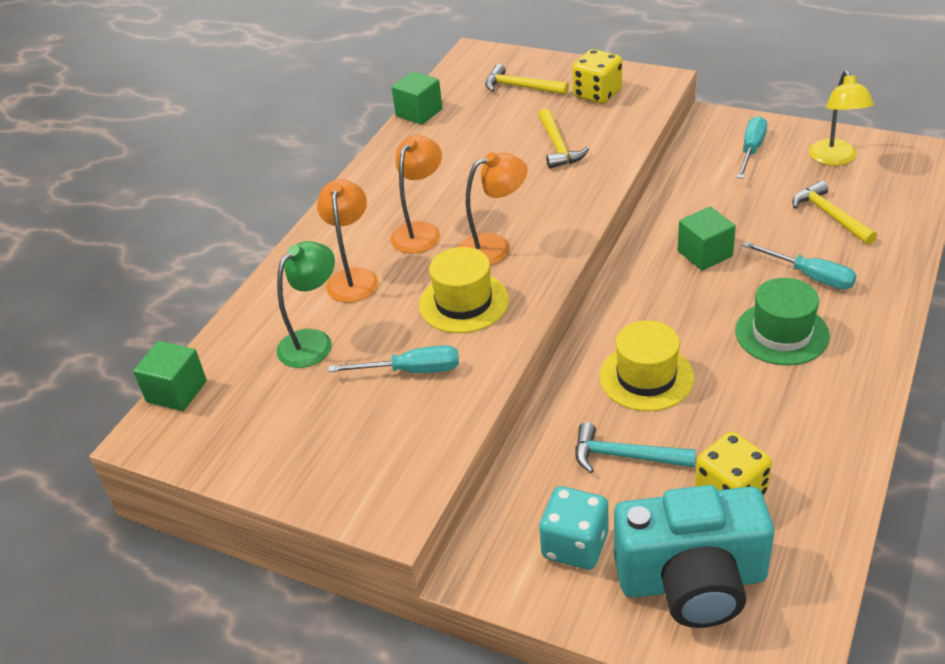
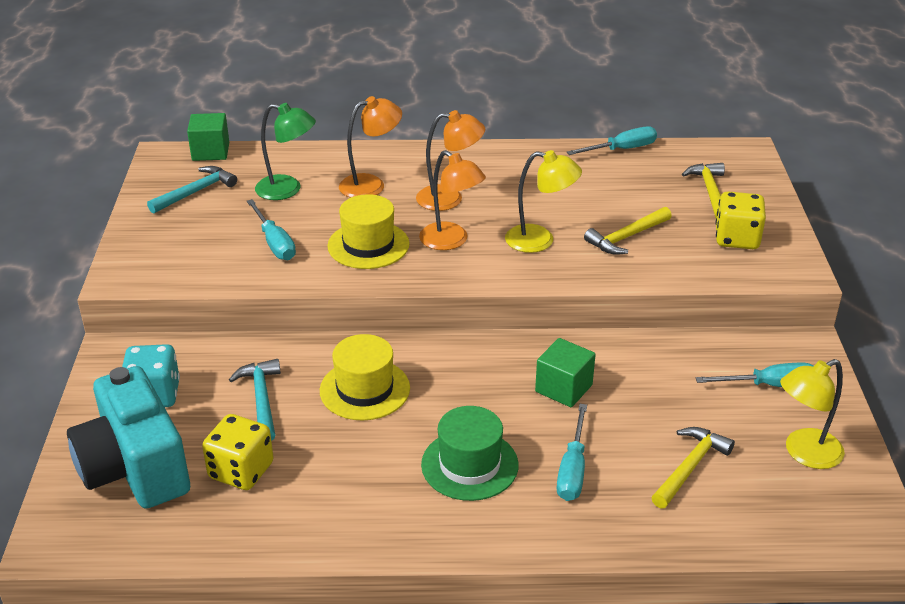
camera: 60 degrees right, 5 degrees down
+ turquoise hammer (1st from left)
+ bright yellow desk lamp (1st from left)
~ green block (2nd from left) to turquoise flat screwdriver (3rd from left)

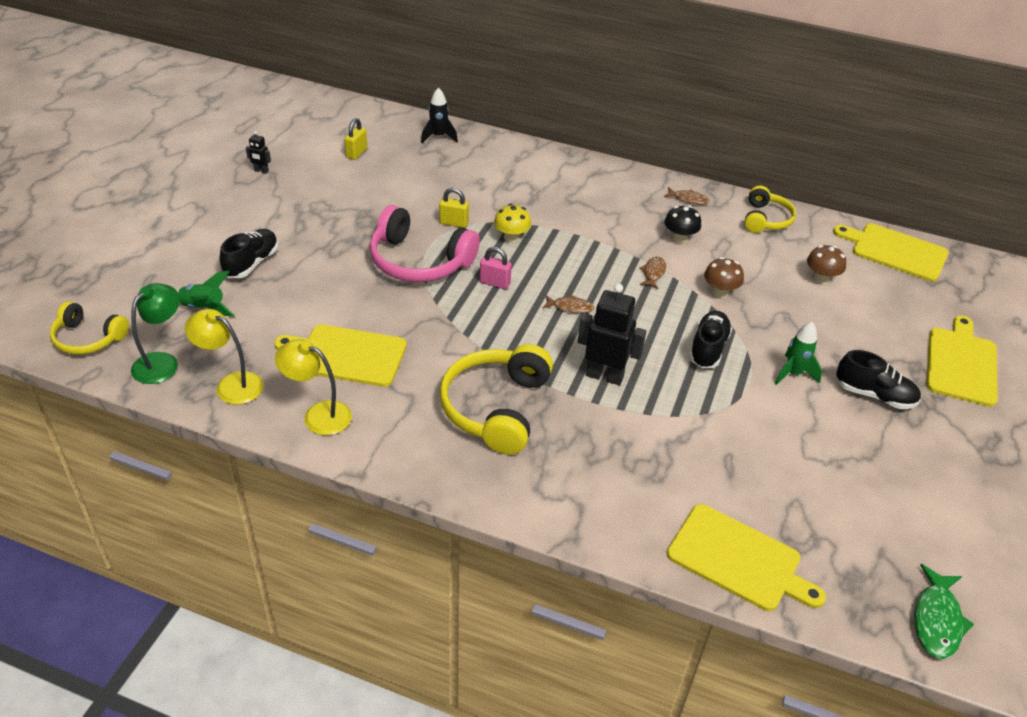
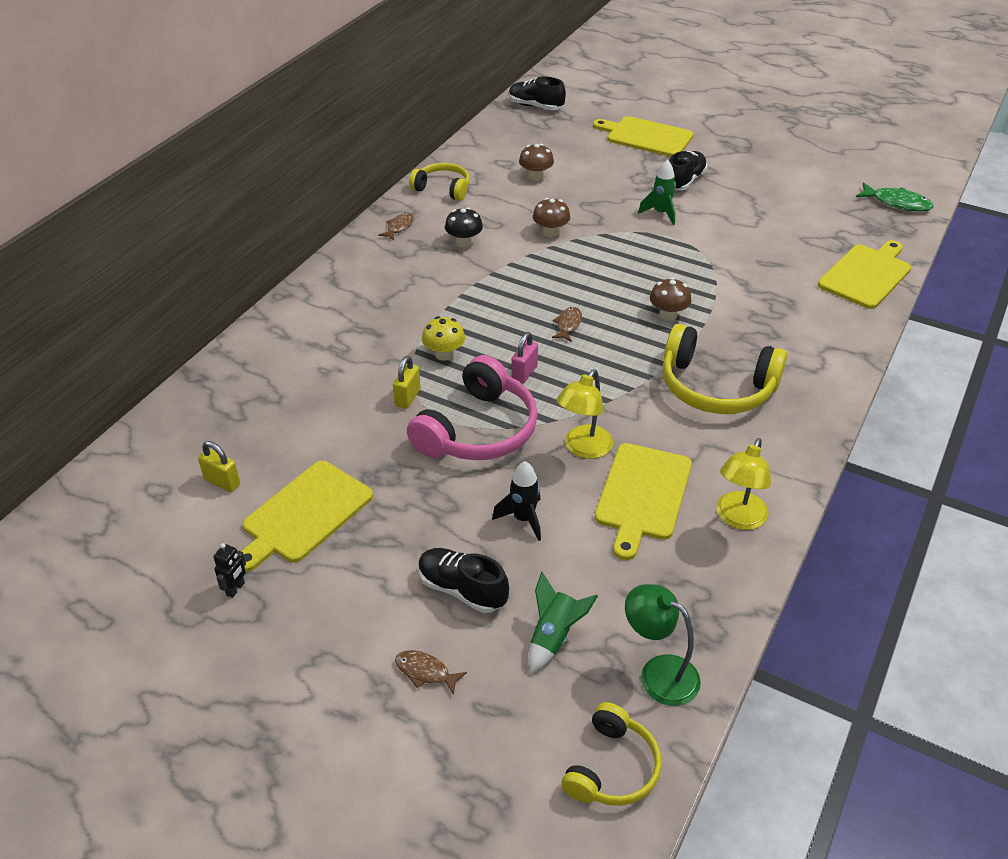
camera: 80 degrees left, 0 degrees up
~ bright yellow cutting board (3rd from left in the first image) to bright yellow cutting board (1st from left)
~ brown fish (2nd from left)
~ ebony toy rocket
~ ebony shoe (2nd from left)
~ bright yellow desk lamp (1st from left)
~ ebony robot (2nd from left) to brown fungus (3rd from left)

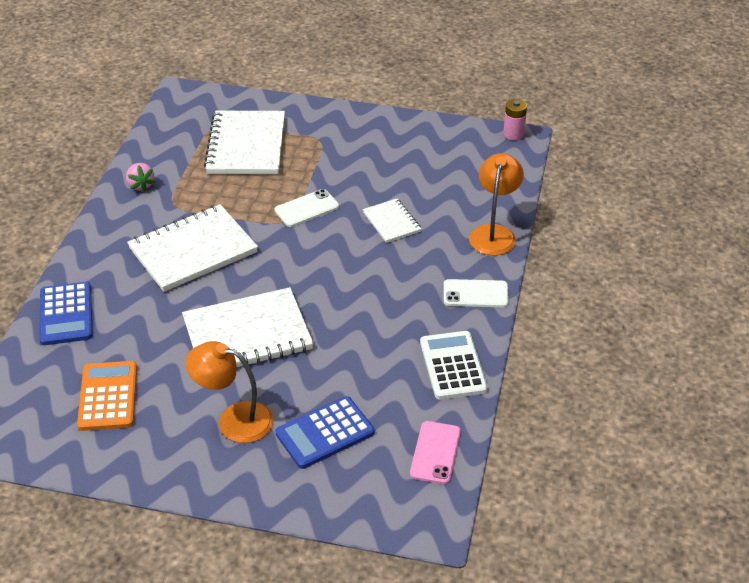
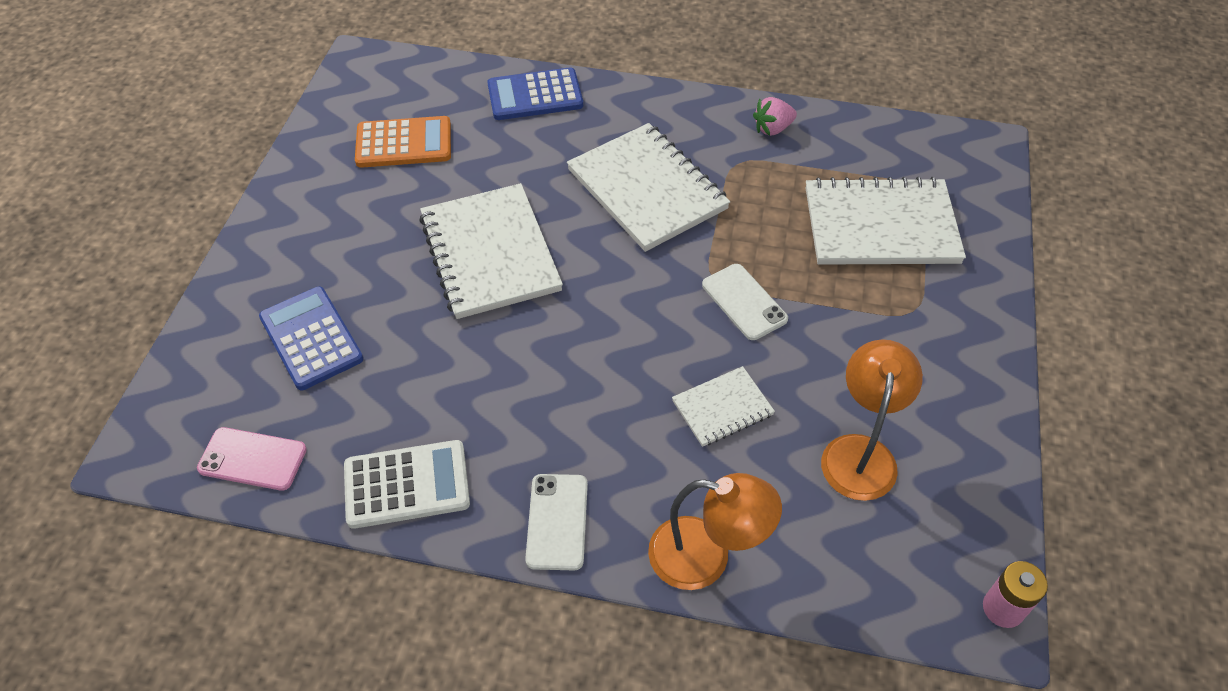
camera: 90 degrees right, 10 degrees up
~ orange-coloured desk lamp (1st from left in the first image) to orange-coloured desk lamp (2nd from left)

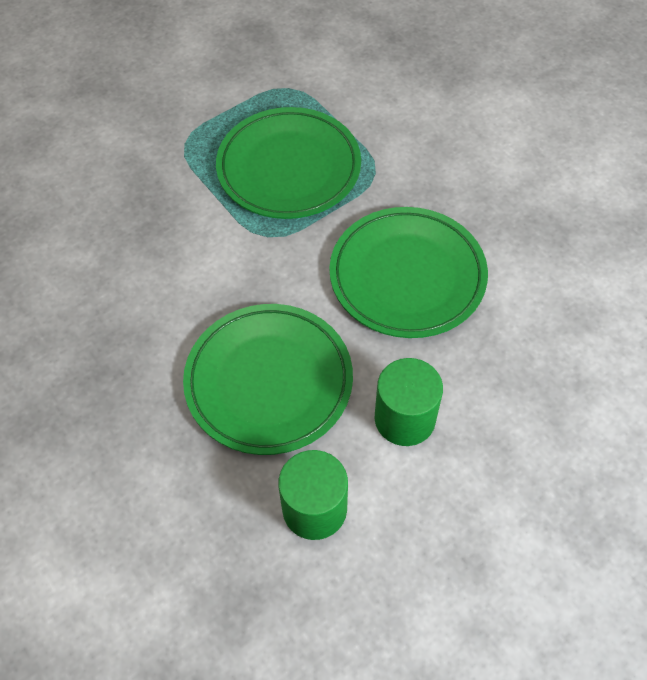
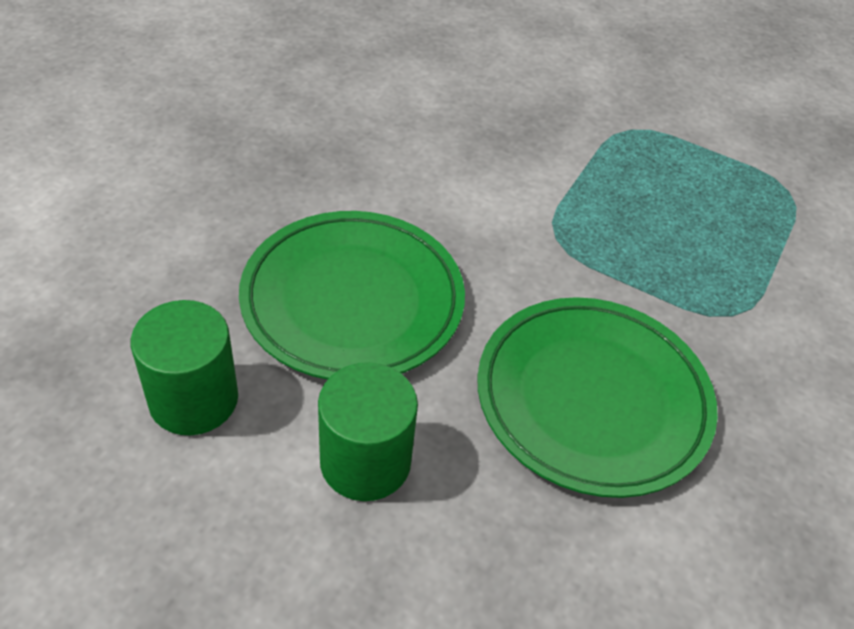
camera: 60 degrees right, 10 degrees down
- green flat dish (2nd from left)

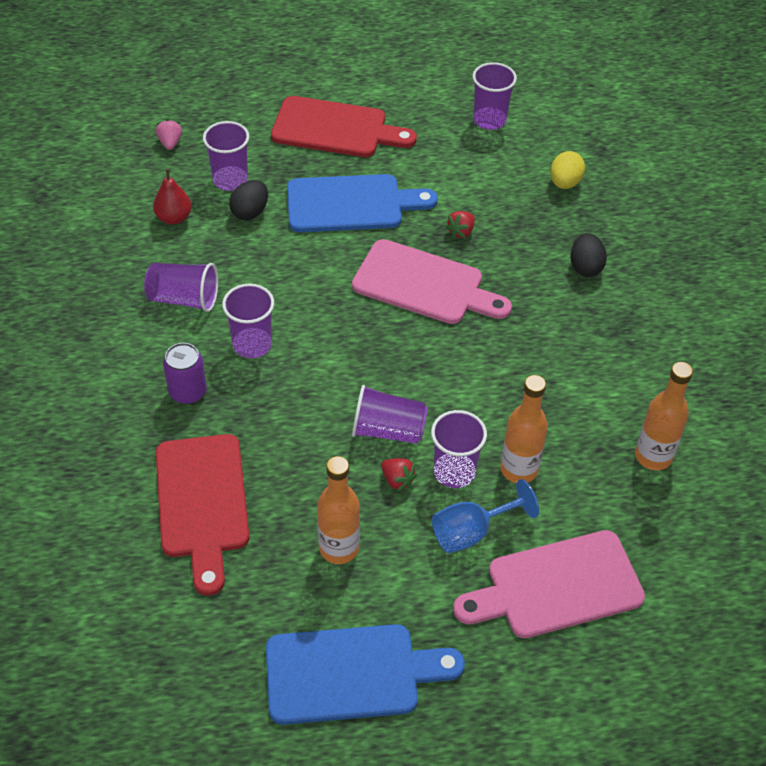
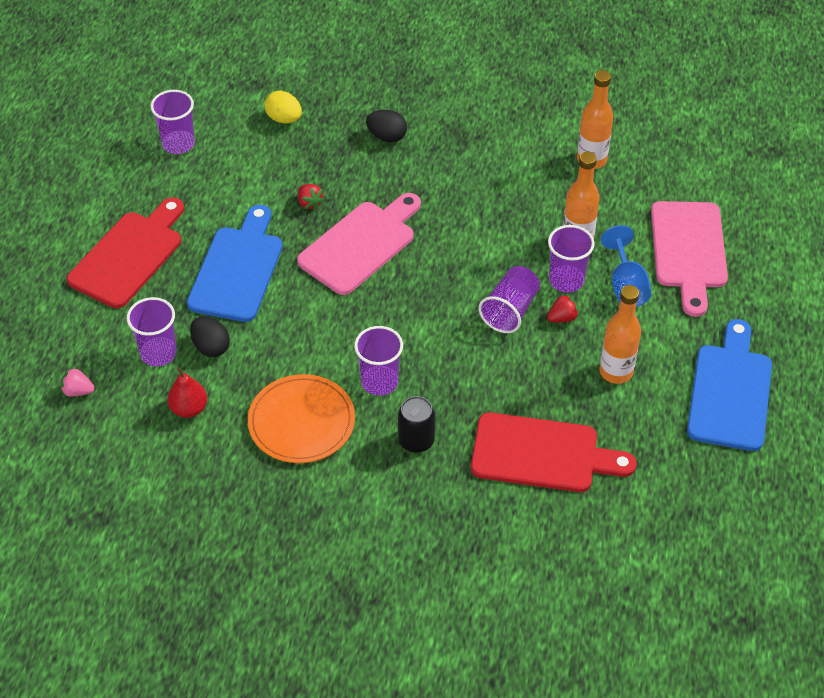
camera: 70 degrees left, 0 degrees up
~ royal purple tumbler (1st from left) to orange-coloured flat dish
~ royal purple soda can to ebony soda can

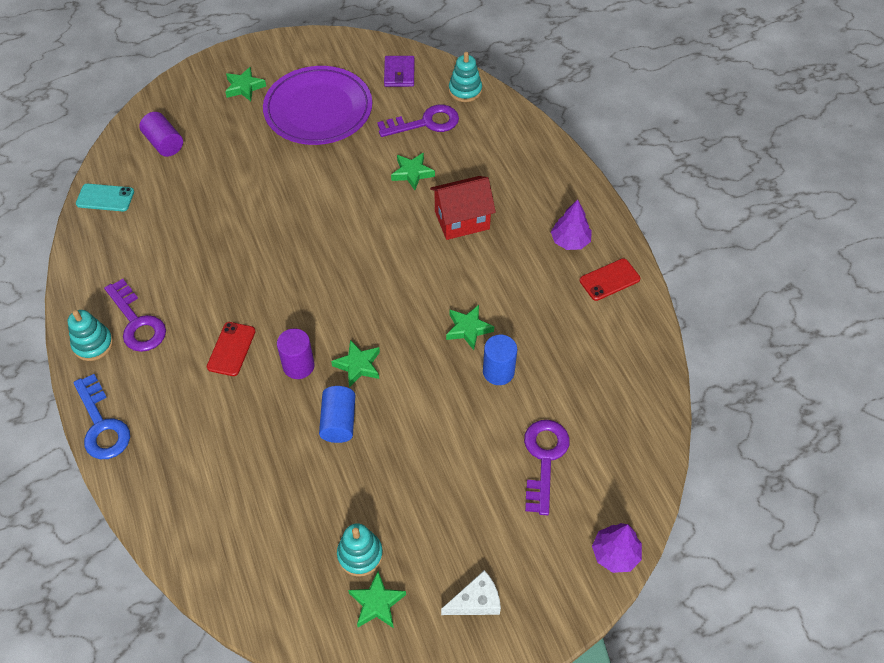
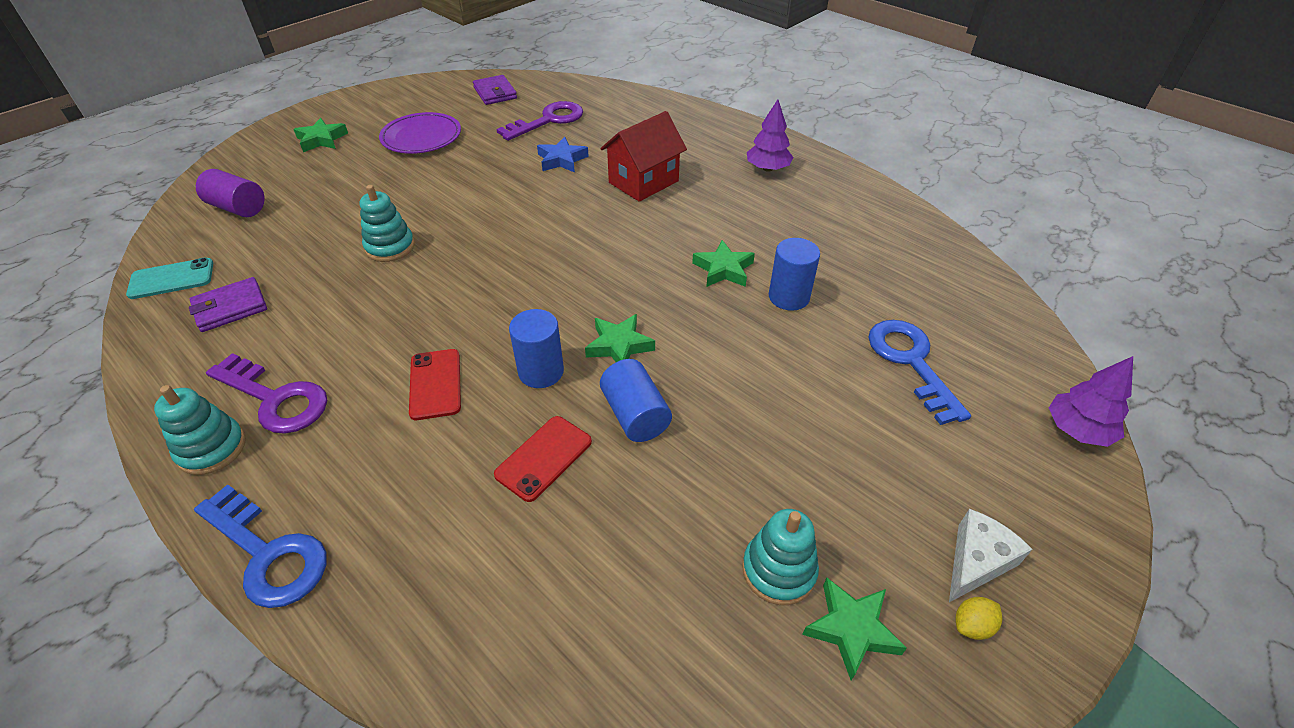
camera: 25 degrees left, 10 degrees down
+ royal purple wallet (1st from left)
~ turquoise stacking rings (3rd from left in the first image) to turquoise stacking rings (2nd from left)
~ royal purple flat dish x0.62
~ scarlet smartphone (2nd from left)
~ royal purple cylinder shape (2nd from left) to royal blue cylinder shape (1st from left)
~ green five-pointed star (4th from left) to royal blue five-pointed star
~ royal purple key (3rd from left) to royal blue key (2nd from left)
+ bright yellow toy lemon

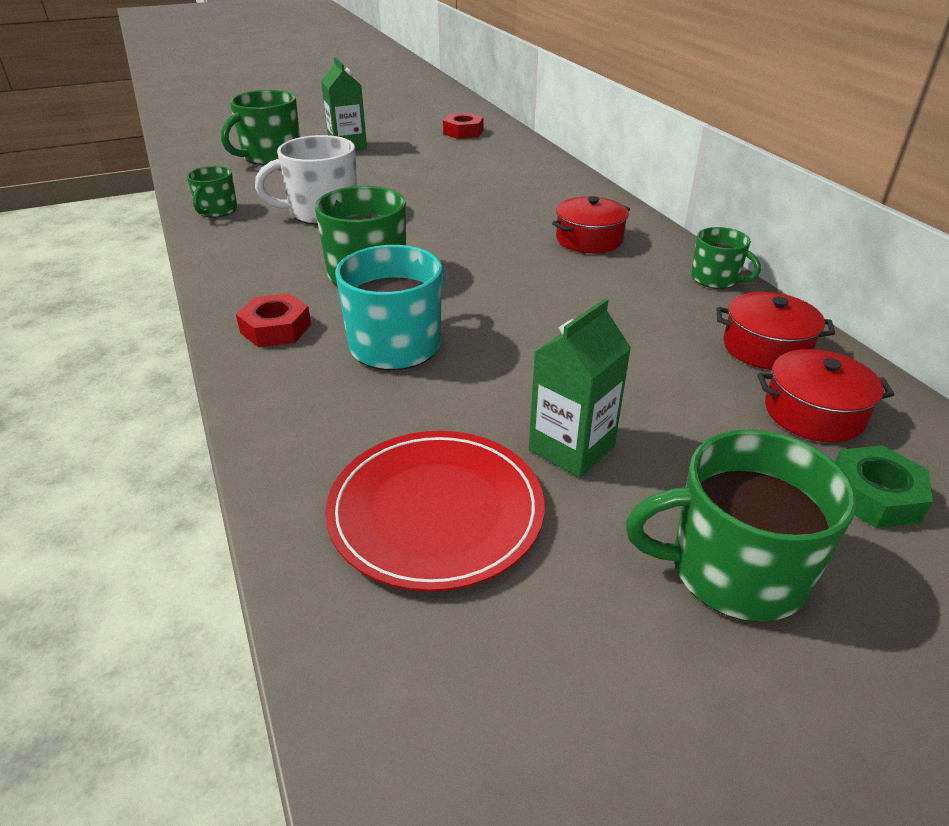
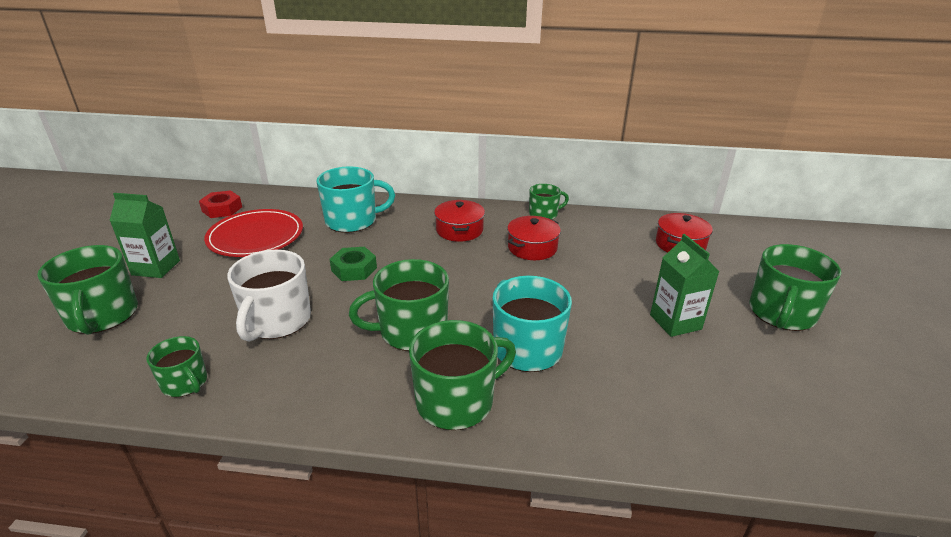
camera: 60 degrees left, 5 degrees down
~ scarlet flat dish
+ turquoise mug (1st from left)
~ green hex nut
~ scarlet hex nut (1st from left) to green mug (4th from left)
~ scarlet stockpot (2nd from left)

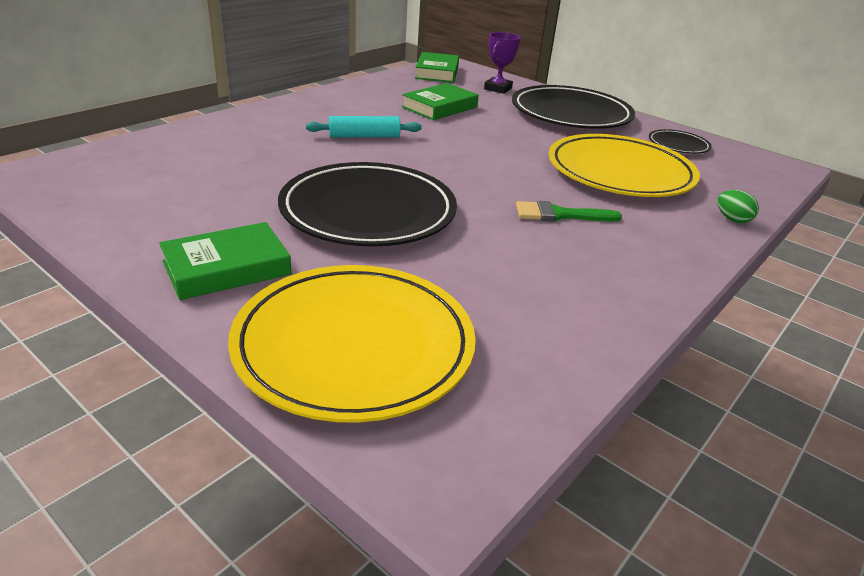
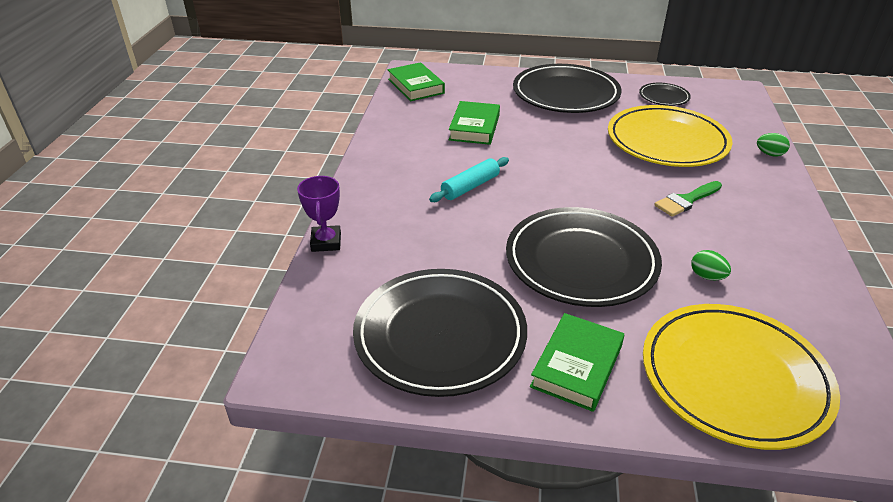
camera: 30 degrees left, 5 degrees up
~ royal purple trophy
+ ebony flat dish (1st from left)
+ green egg shape (1st from left)

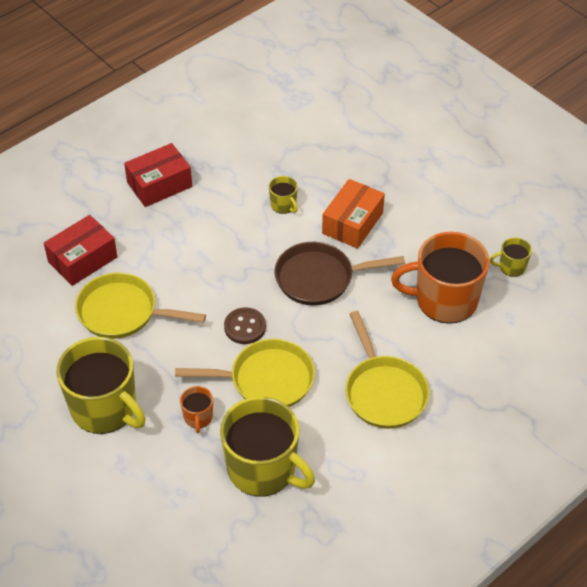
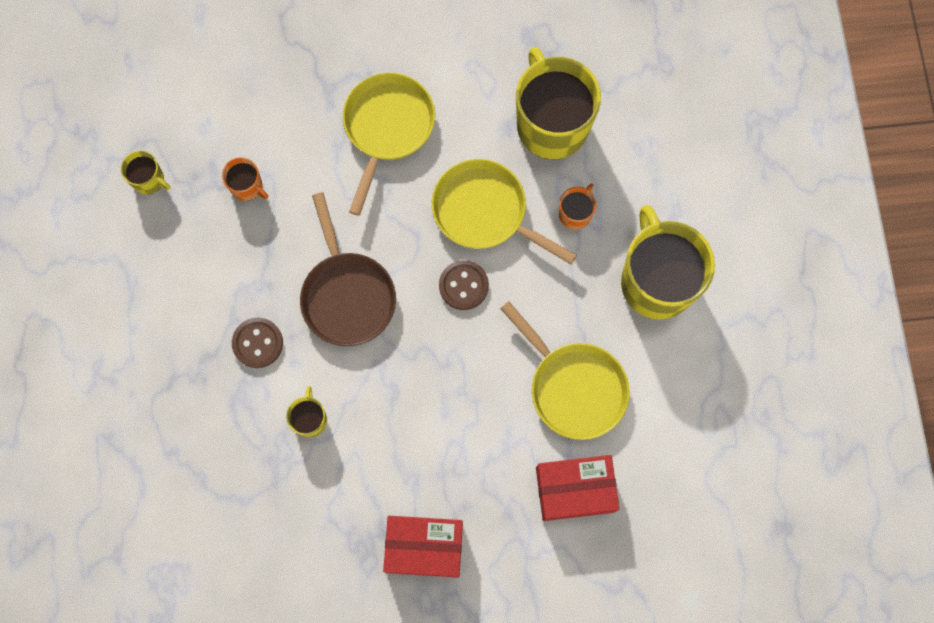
camera: 145 degrees left, 25 degrees up
~ orange-coloured mug (2nd from left in the first image) x0.44
~ orange-coloured package to brown button (1st from left)
~ brown skillet 45 degrees clockwise

